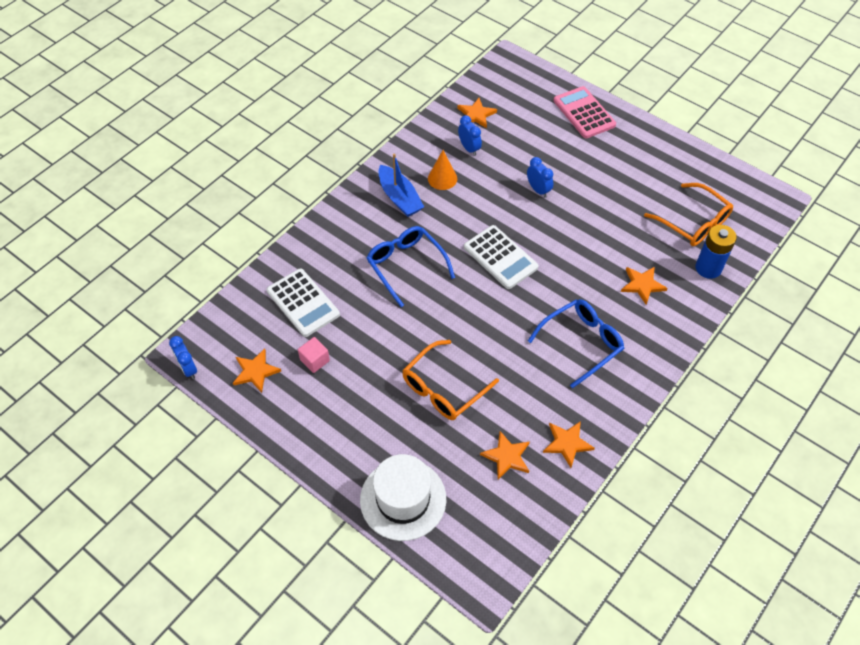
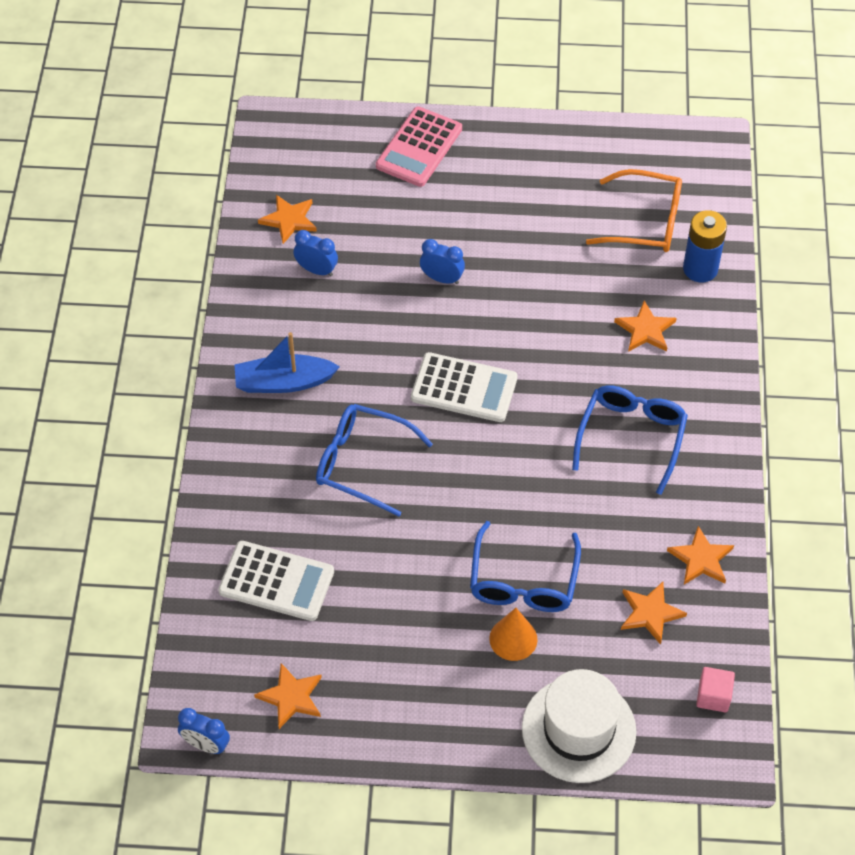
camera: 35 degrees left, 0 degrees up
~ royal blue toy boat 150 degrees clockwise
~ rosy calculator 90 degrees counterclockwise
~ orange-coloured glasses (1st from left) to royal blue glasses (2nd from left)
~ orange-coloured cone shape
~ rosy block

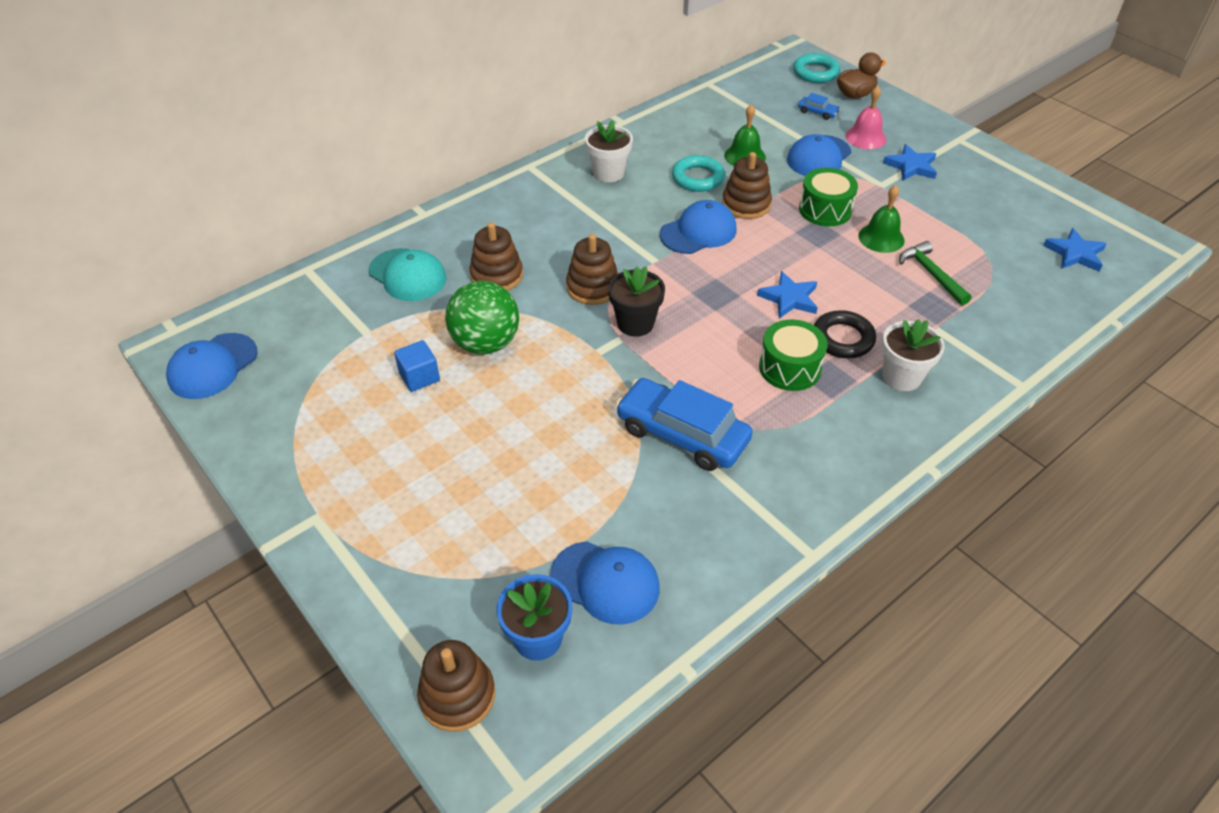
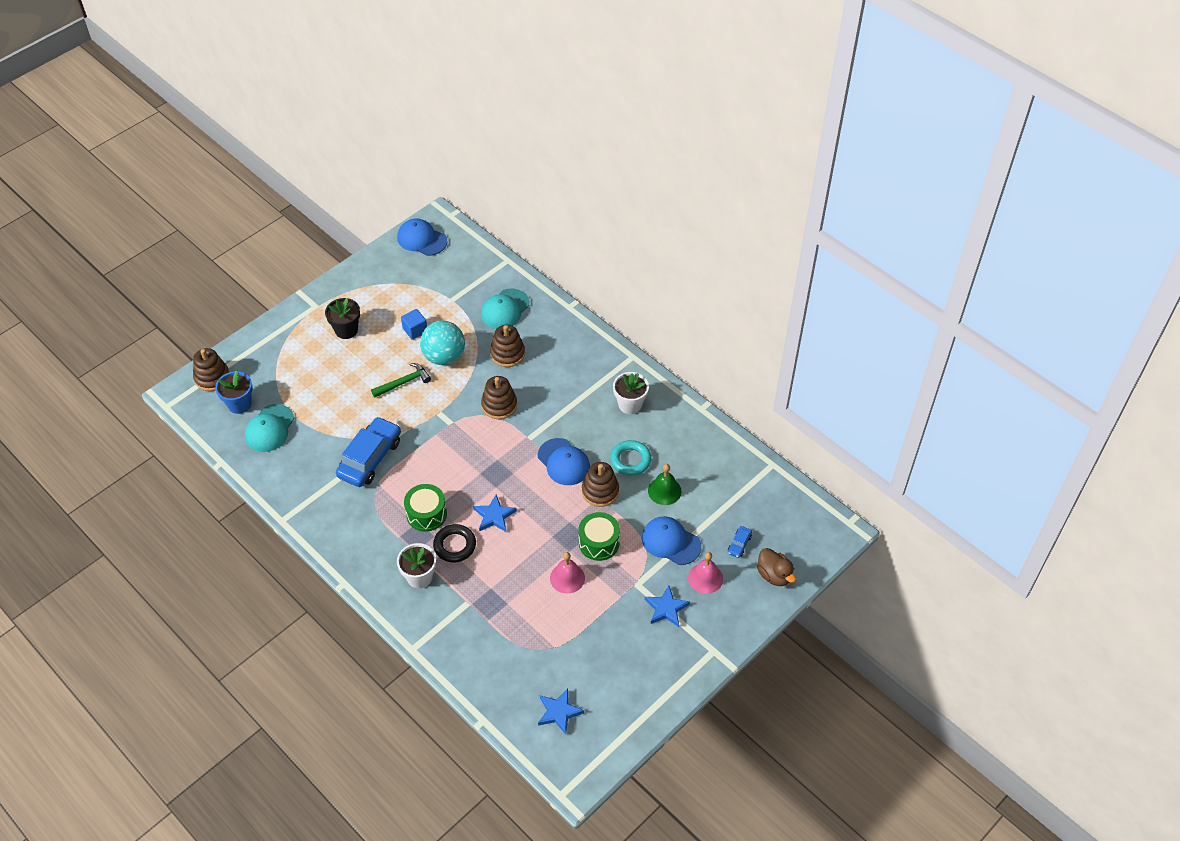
camera: 85 degrees right, 5 degrees up
~ royal blue baseball cap (2nd from left) to turquoise baseball cap (1st from left)
~ ebony potted plant
~ green hammer
~ green play ball to turquoise play ball
~ green school bell (2nd from left) to rosy school bell (1st from left)
- turquoise torus (2nd from left)

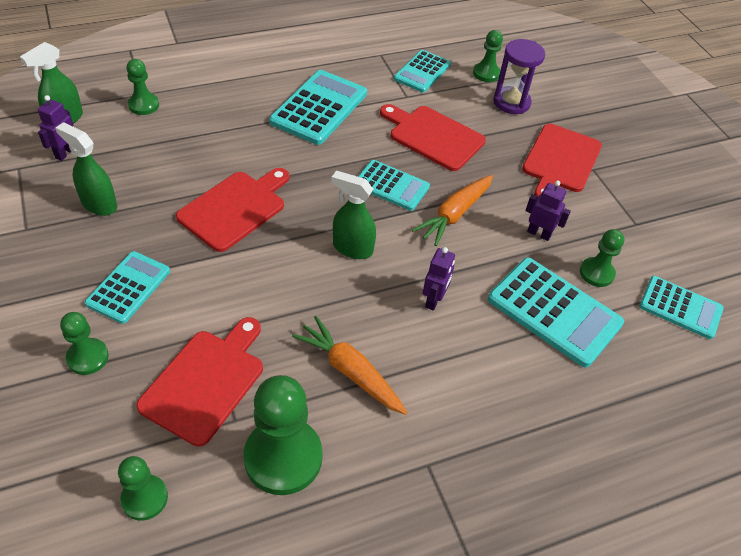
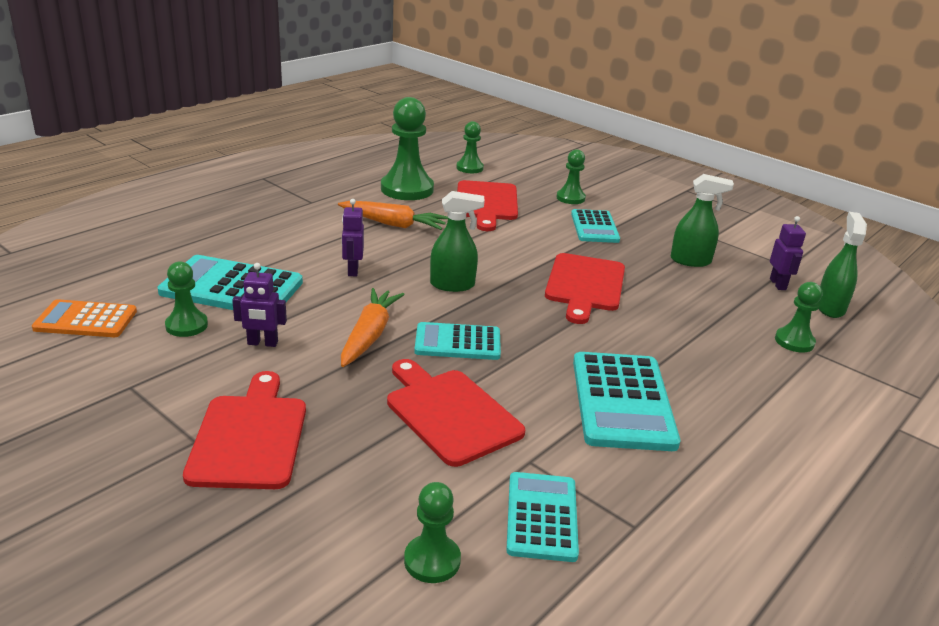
camera: 155 degrees right, 20 degrees down
~ turquoise calculator (6th from left) to orange-coloured calculator
~ scarlet cutting board (3rd from left in the first image) 135 degrees counterclockwise
- royal purple hourglass

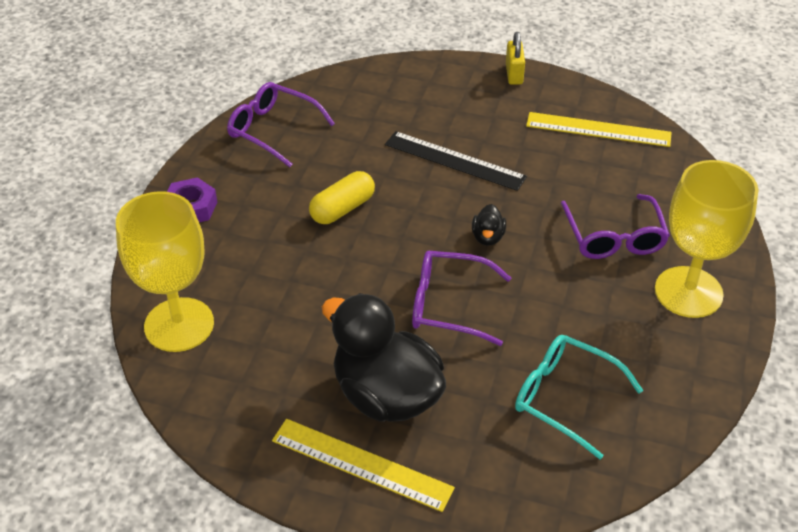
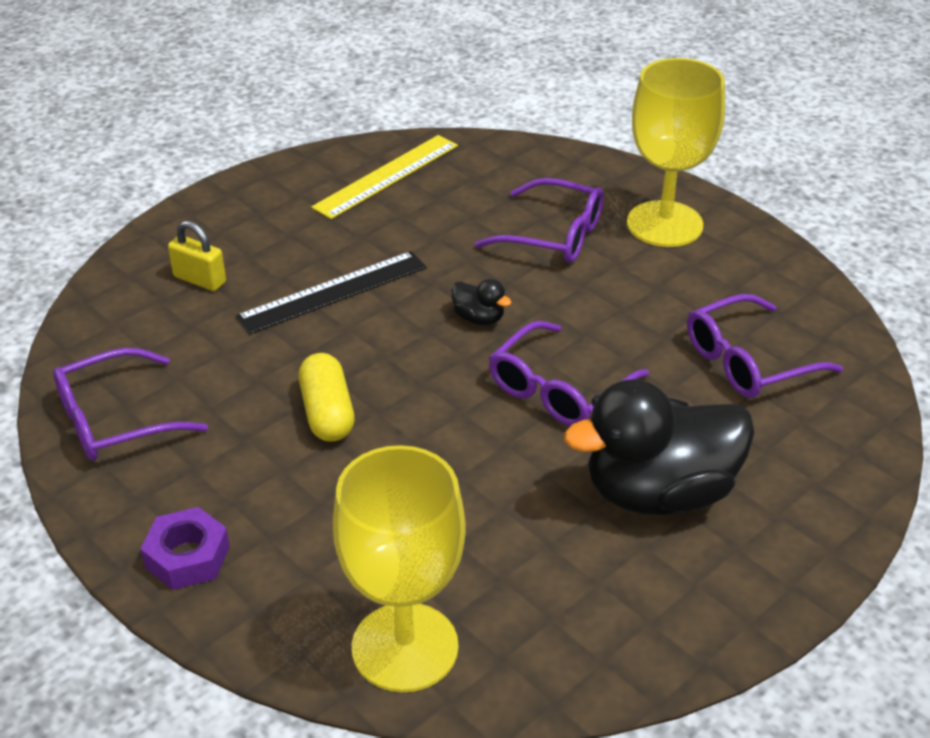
camera: 60 degrees left, 5 degrees down
~ bright yellow padlock
~ turquoise glasses to royal purple glasses (4th from left)
- bright yellow measuring stick (1st from left)

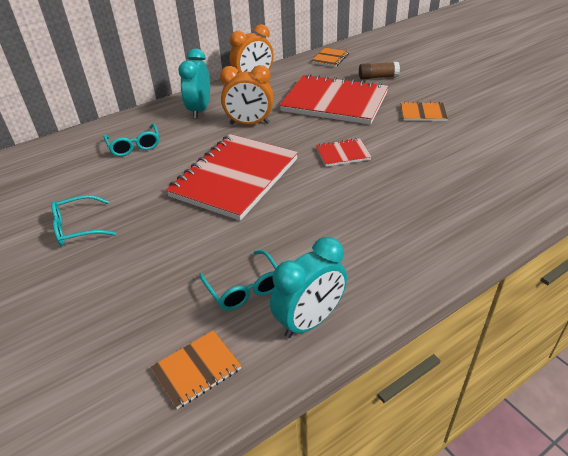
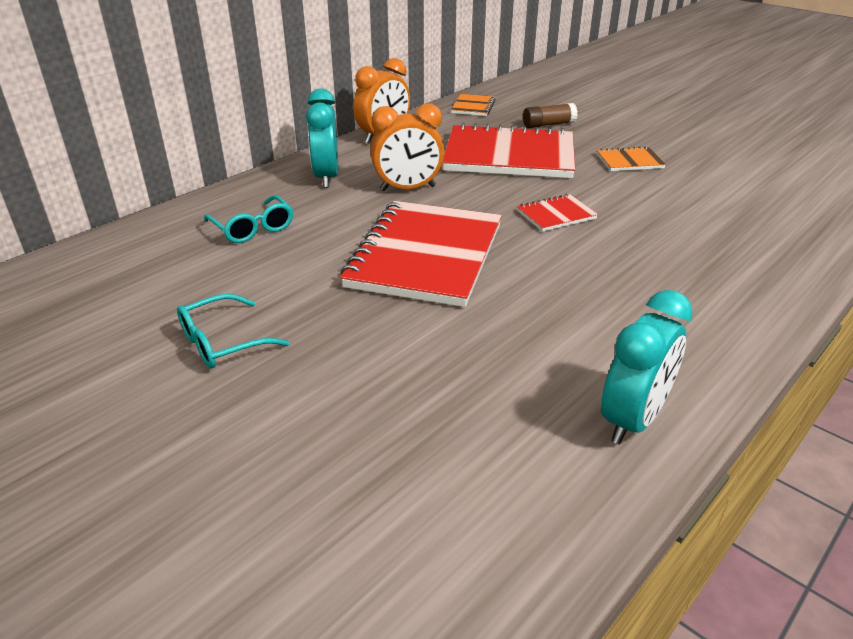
camera: 15 degrees left, 5 degrees down
- orange-coloured notepad (1st from left)
- turquoise glasses (3rd from left)

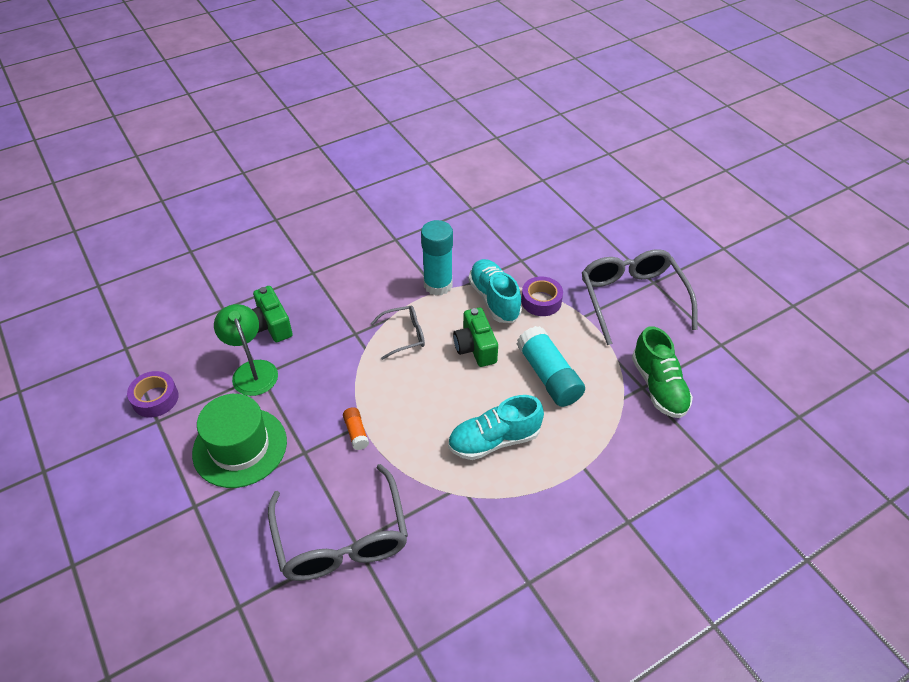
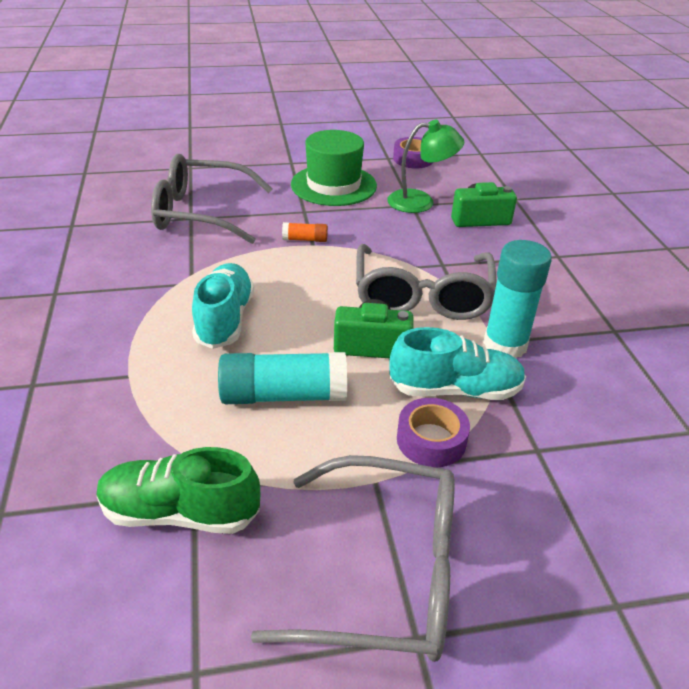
camera: 110 degrees right, 10 degrees down
~ ash-grey glasses (2nd from left in the first image) x1.94

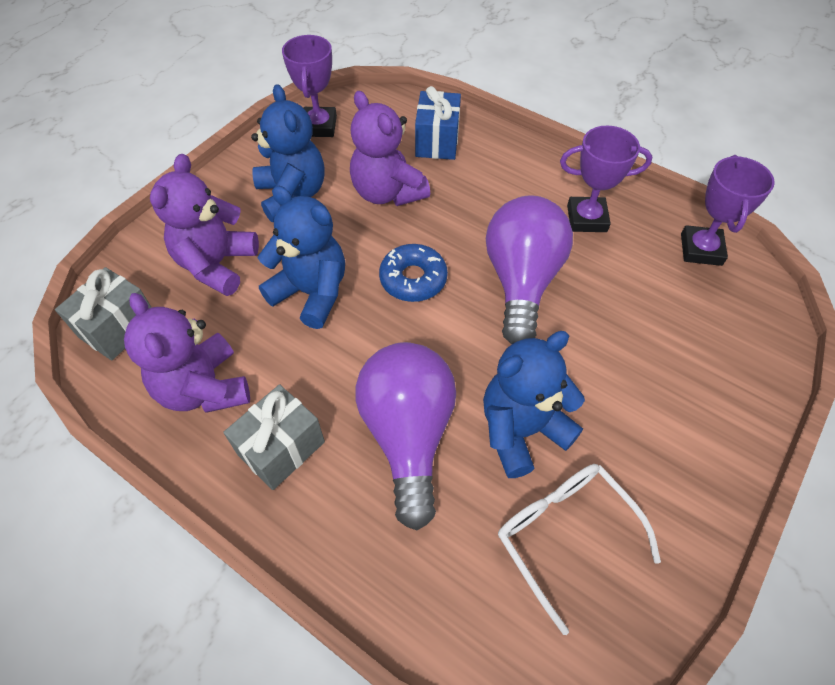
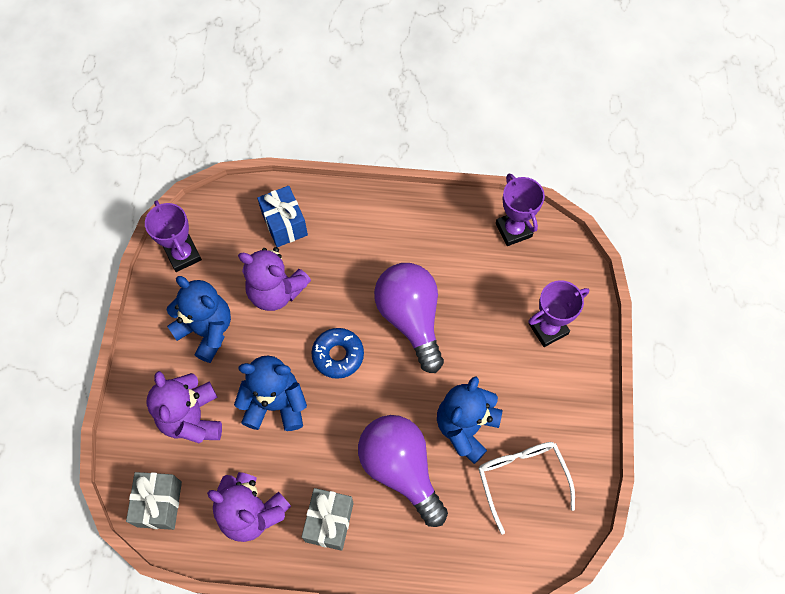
camera: 30 degrees left, 10 degrees up
~ white glasses 45 degrees clockwise
~ royal purple trophy (2nd from left in the first image) to royal purple trophy (3rd from left)

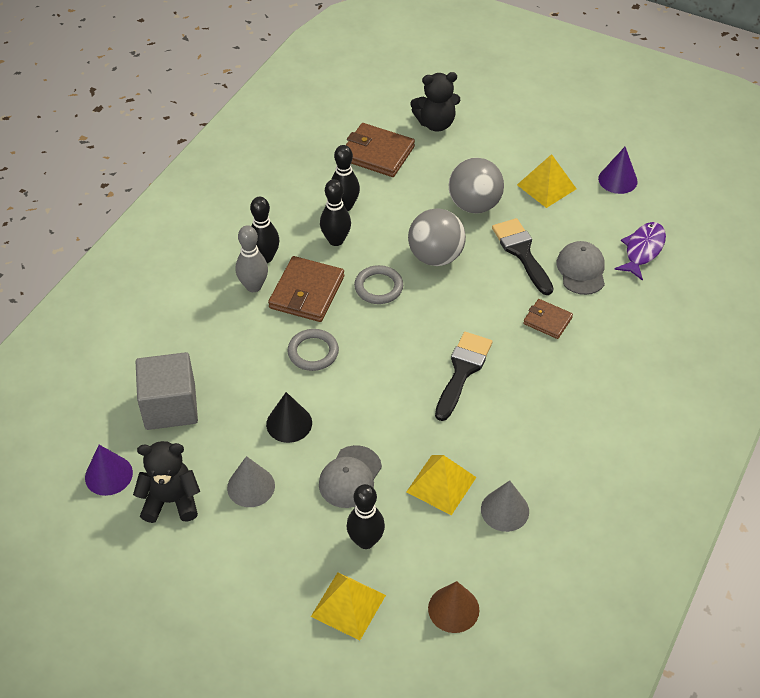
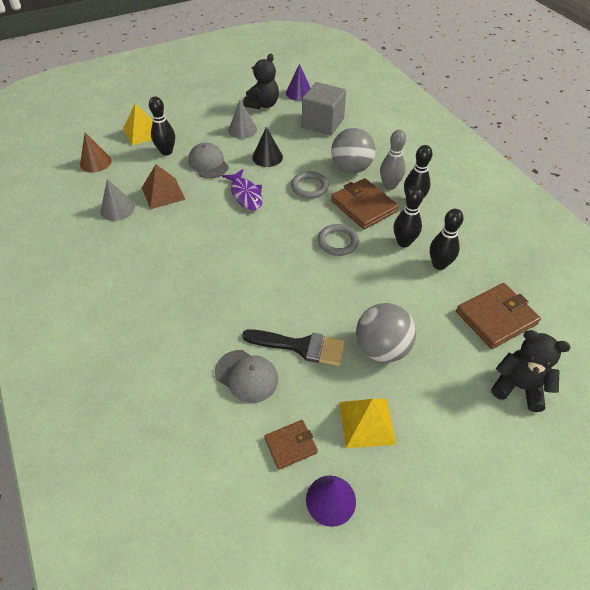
camera: 125 degrees right, 0 degrees up
~ bright yellow pyramid (2nd from left) to brown pyramid
~ royal purple fish
~ brown wallet (3rd from left in the first image) to brown wallet (1st from left)
~ ash-grey play ball (1st from left)
~ ebony stuffed bear (2nd from left) 90 degrees clockwise
- ebony paintbrush (1st from left)

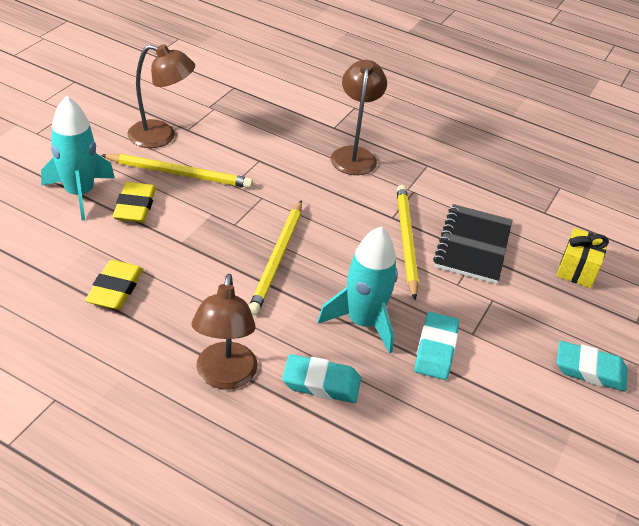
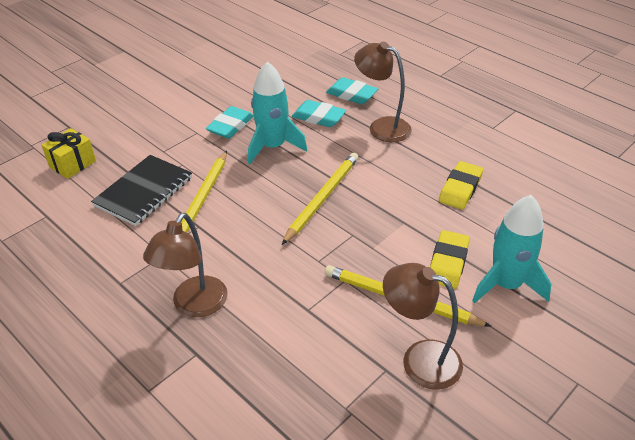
camera: 160 degrees left, 0 degrees up
~ turquoise gum eraser (3rd from left)
~ brown desk lamp (2nd from left) 75 degrees counterclockwise

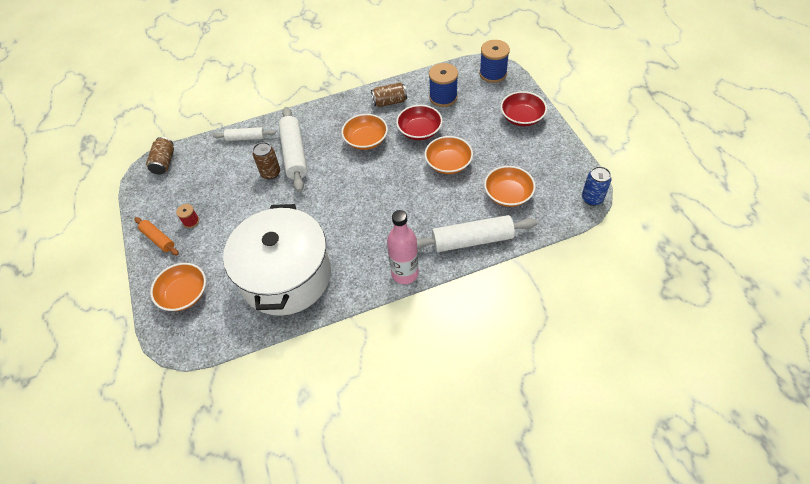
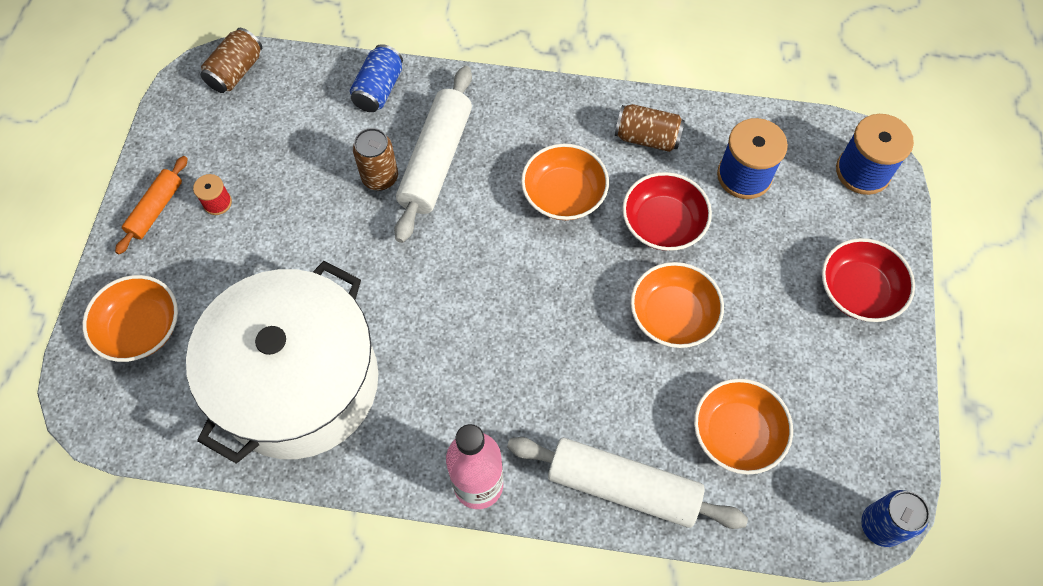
camera: 25 degrees right, 10 degrees up
~ orange-coloured dough roller 45 degrees clockwise
~ white dough roller (1st from left) to royal blue soda can (1st from left)

